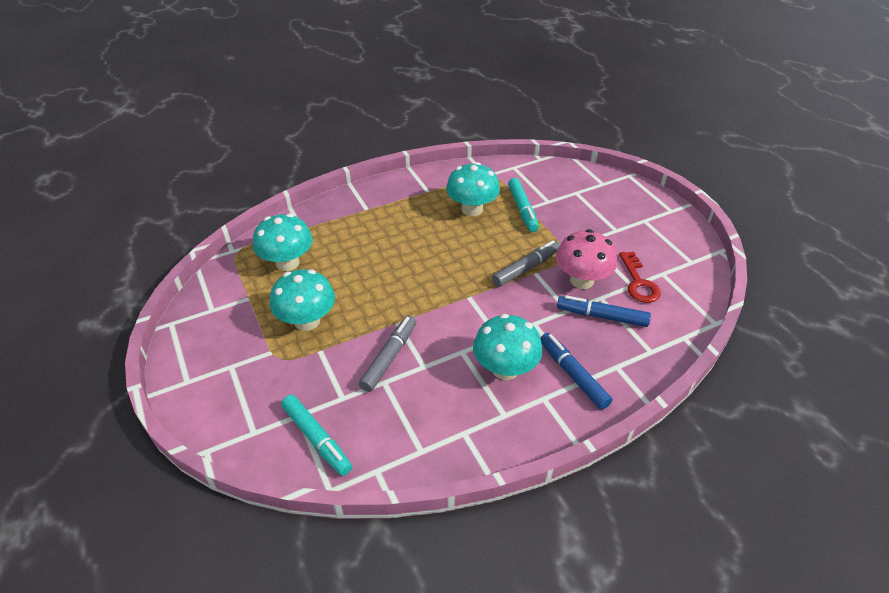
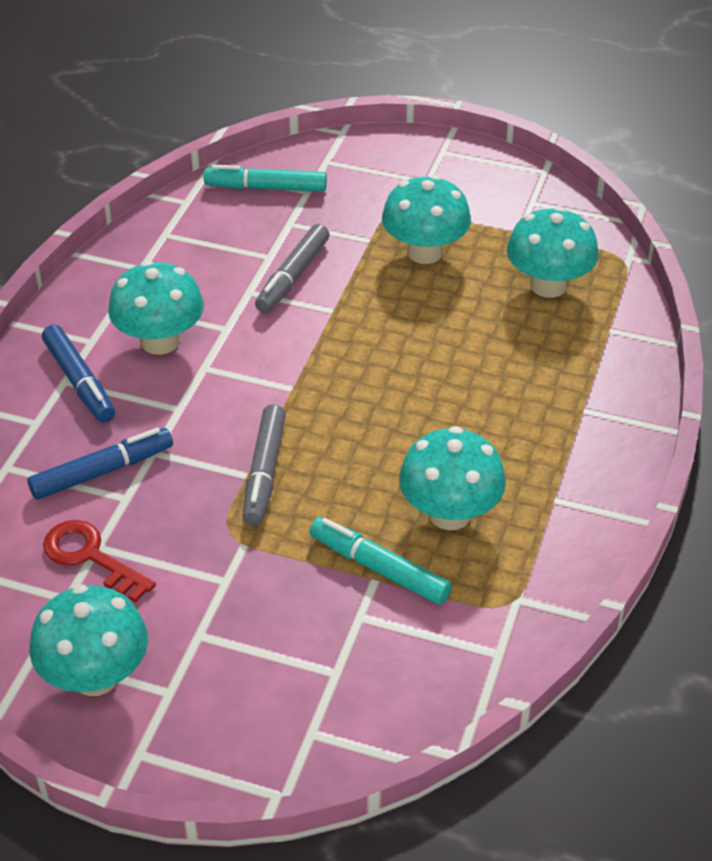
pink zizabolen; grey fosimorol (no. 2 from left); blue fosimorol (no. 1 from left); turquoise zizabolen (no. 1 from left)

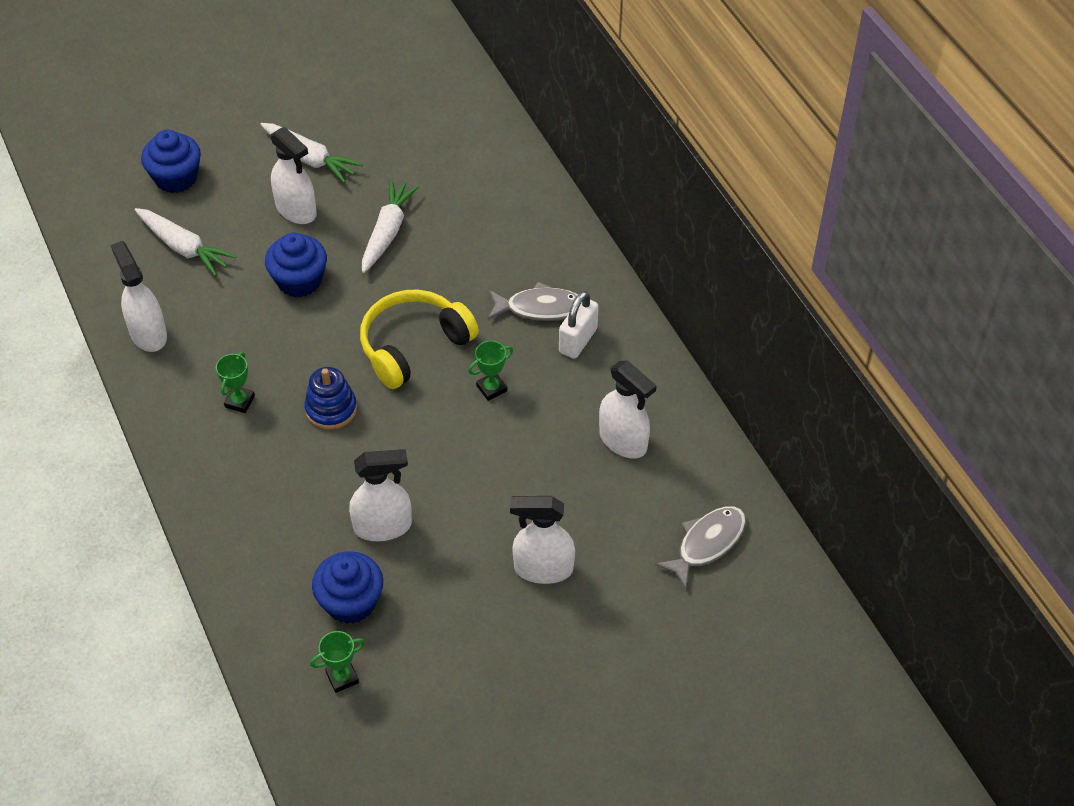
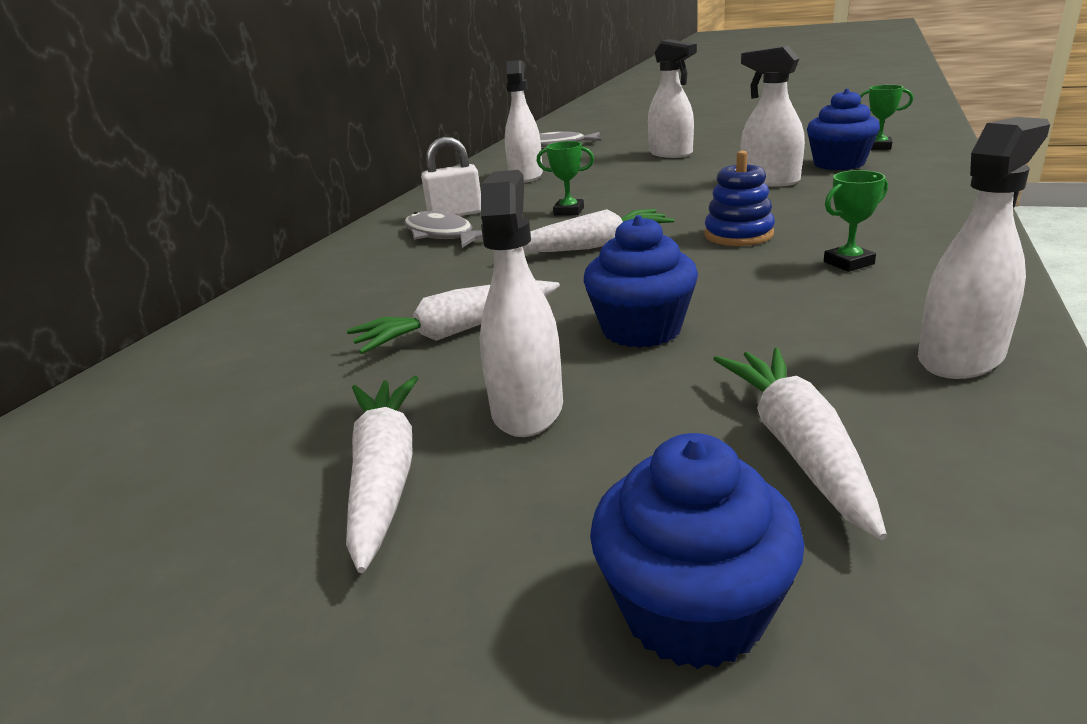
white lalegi (no. 5 from left); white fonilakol (no. 3 from left)

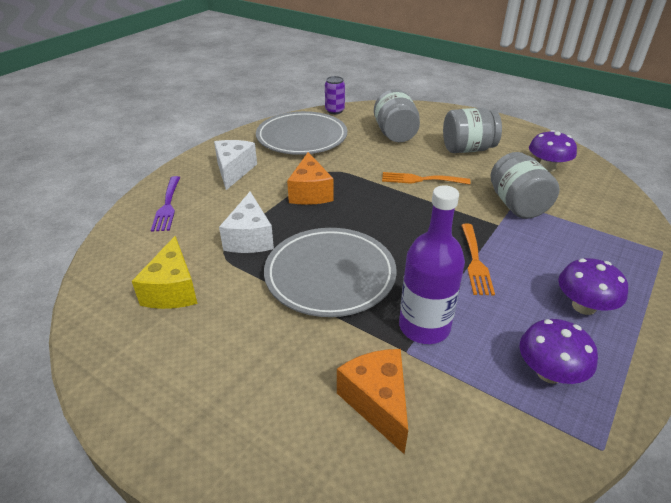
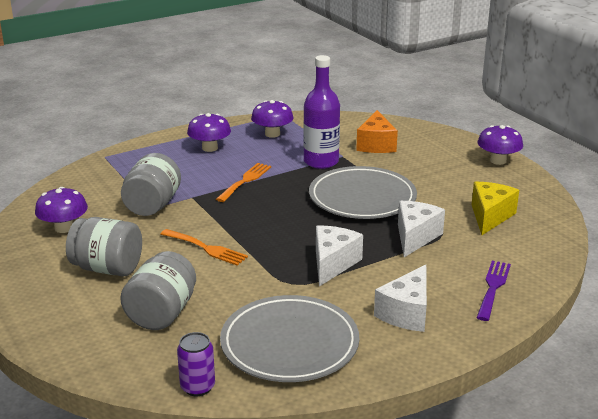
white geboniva (no. 1 from left); purple zizabolen (no. 4 from left)

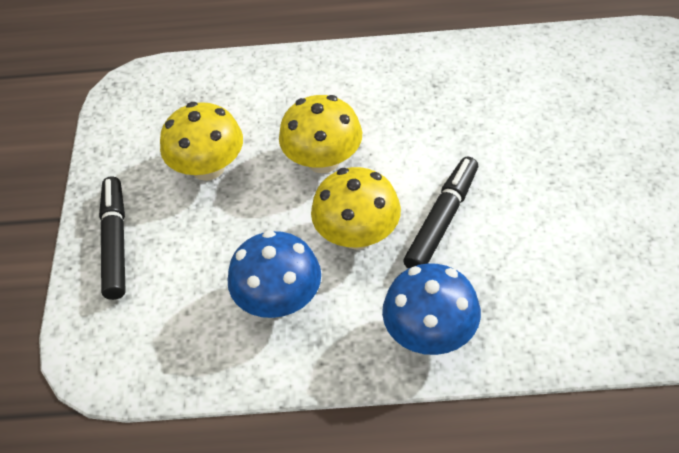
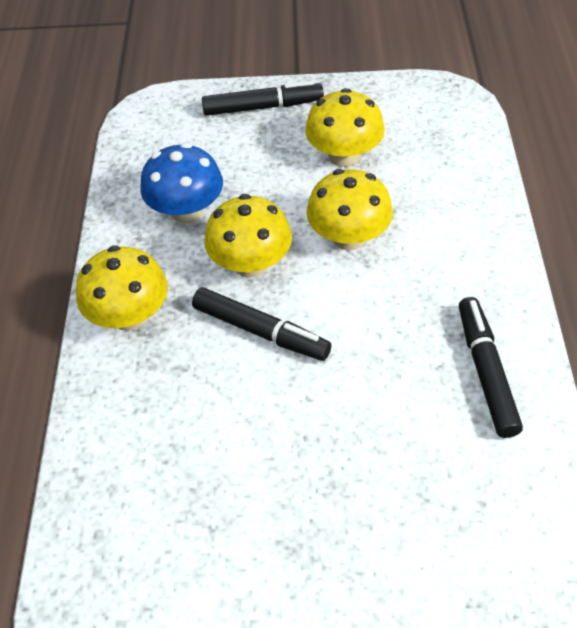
yellow zizabolen (no. 1 from left); black fosimorol (no. 3 from left)

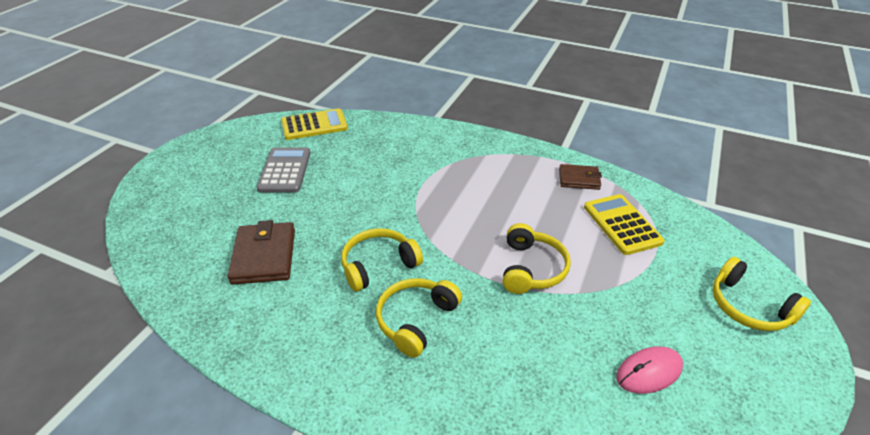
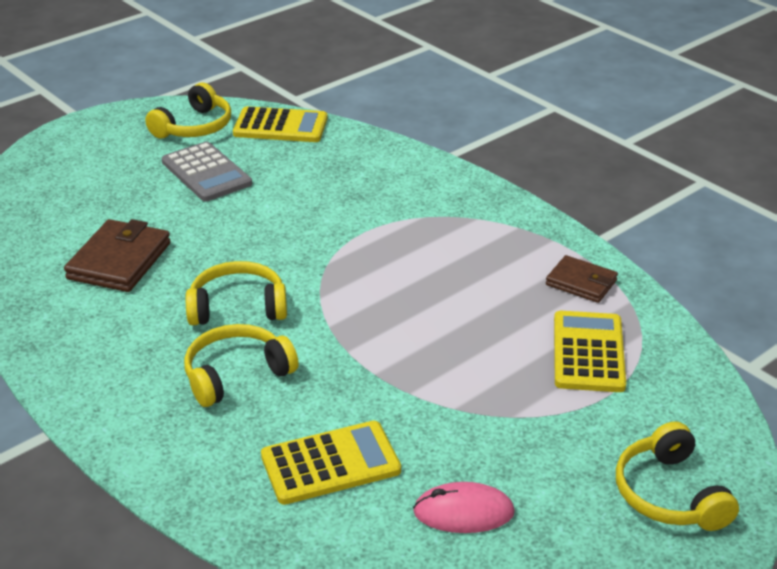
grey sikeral; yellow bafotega (no. 1 from left); yellow sikeral (no. 2 from left)

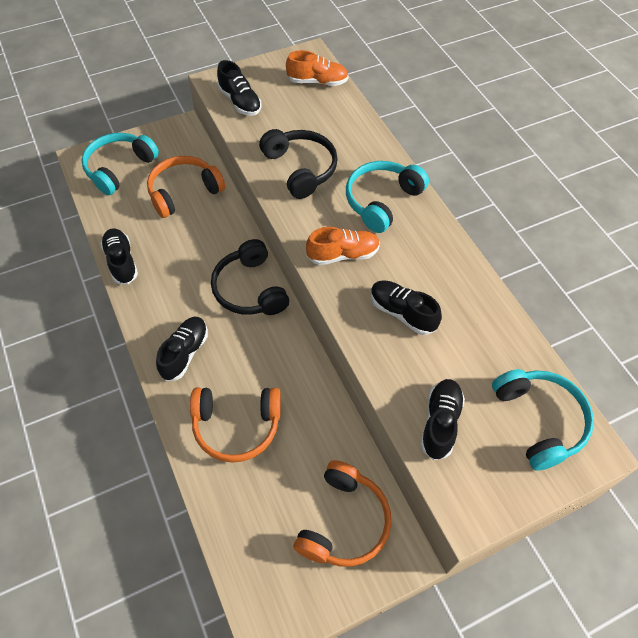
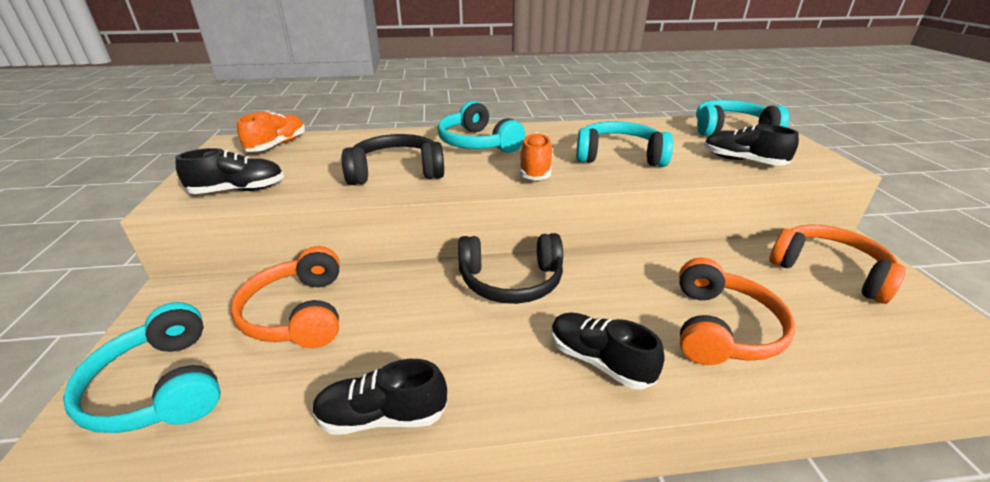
turquoise bafotega (no. 3 from left)

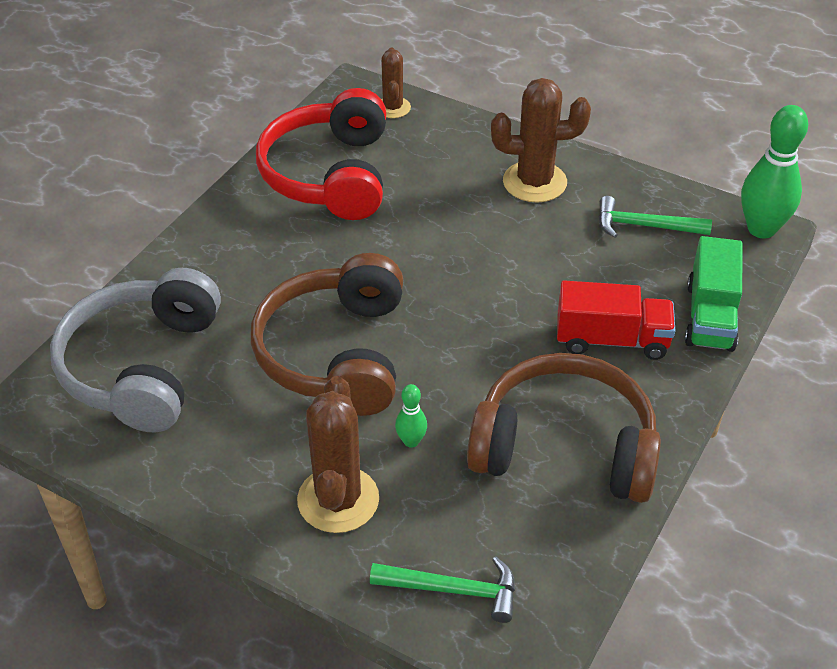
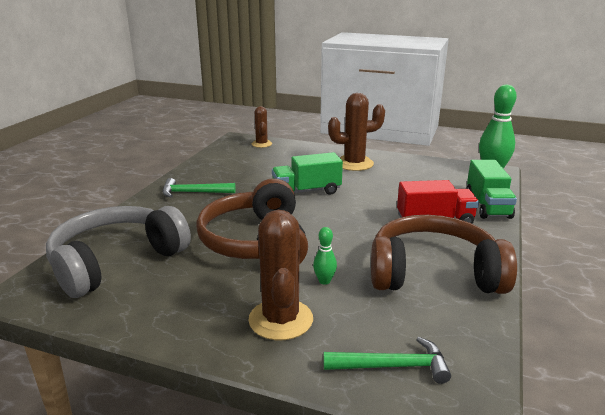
red bafotega; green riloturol (no. 1 from left); grey bafotega; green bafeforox (no. 1 from left)

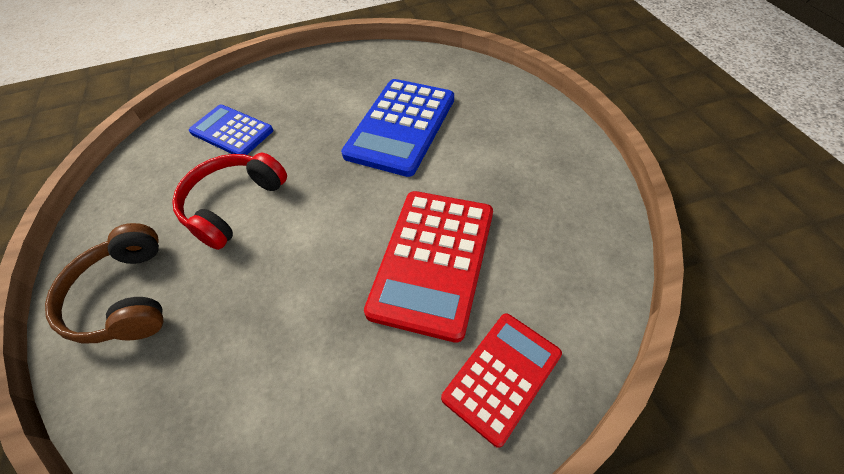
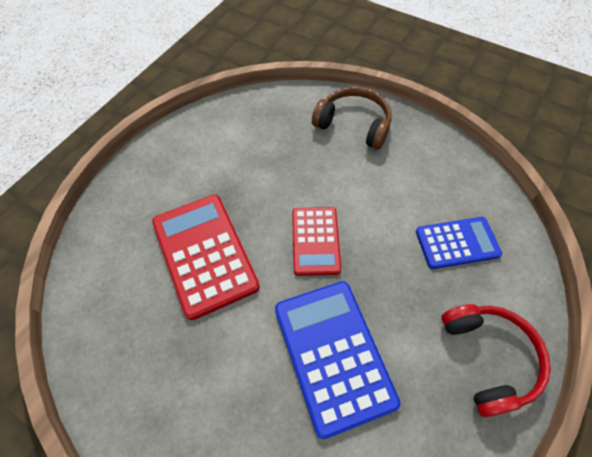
red bafotega; red sikeral (no. 2 from left)

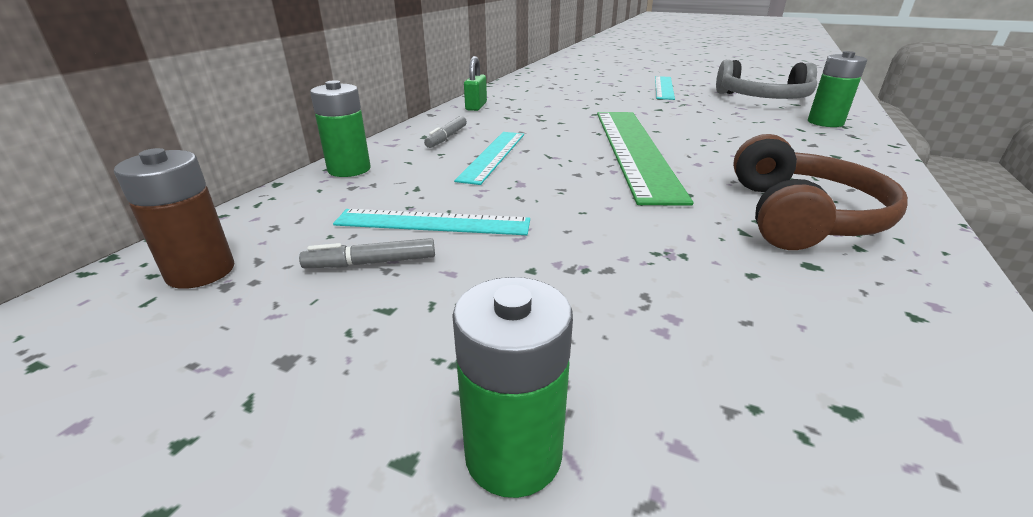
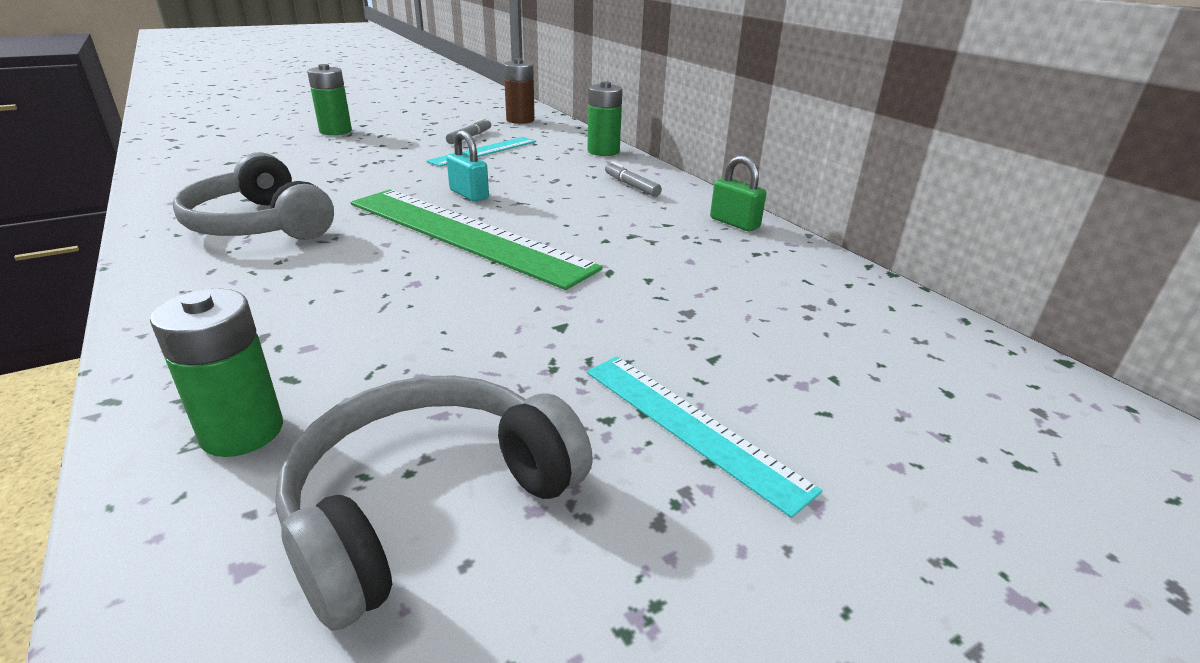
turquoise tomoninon (no. 2 from left in the first image); grey bafotega (no. 1 from left); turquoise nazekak

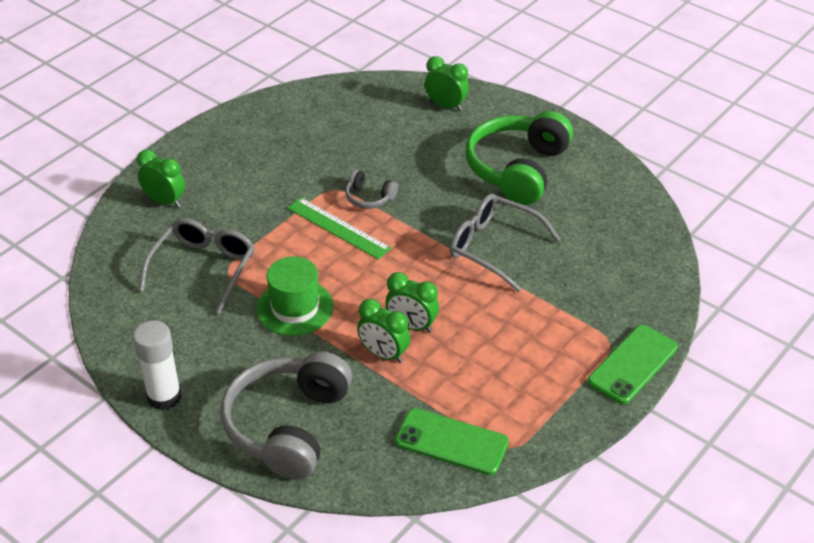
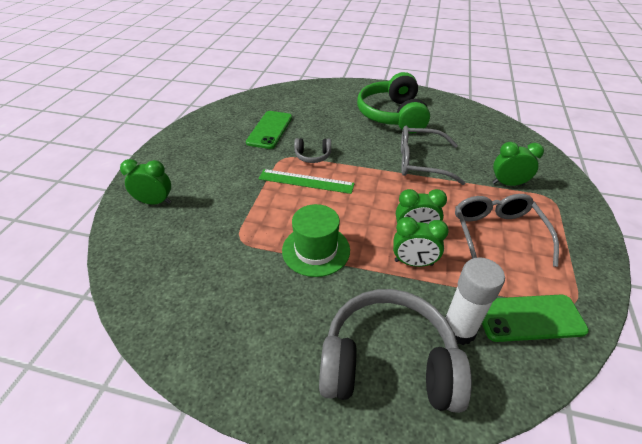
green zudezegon (no. 4 from left); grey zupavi (no. 2 from left); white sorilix; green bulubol (no. 1 from left); grey bafotega (no. 2 from left)

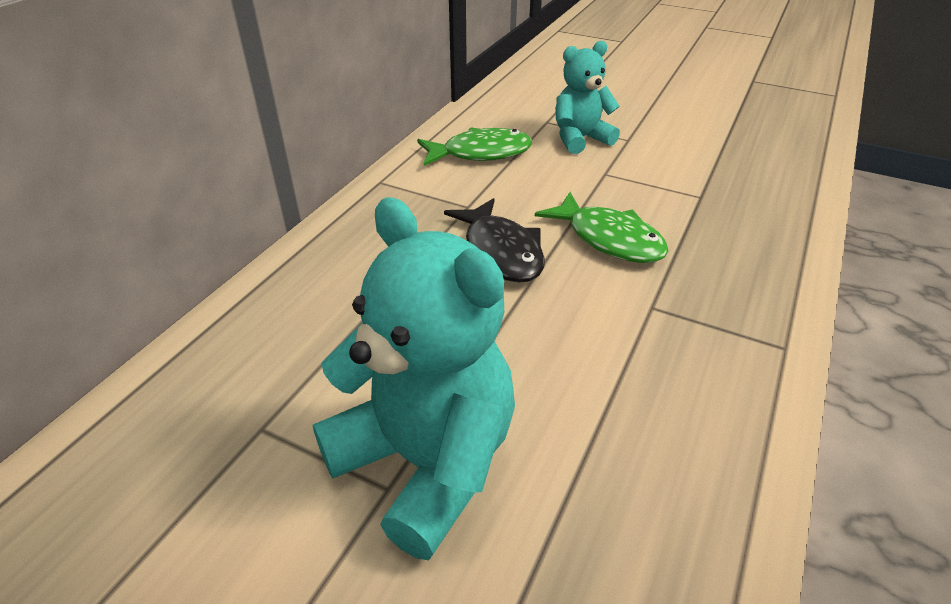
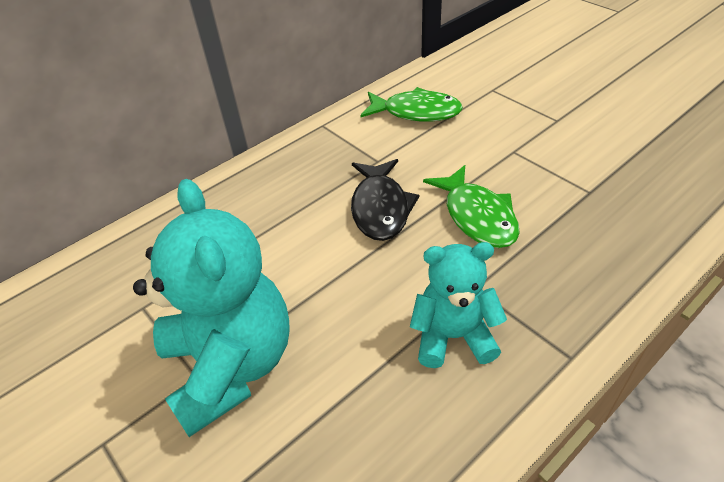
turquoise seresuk (no. 2 from left)

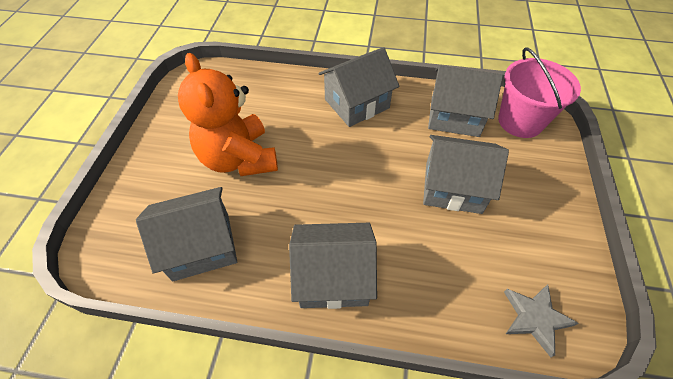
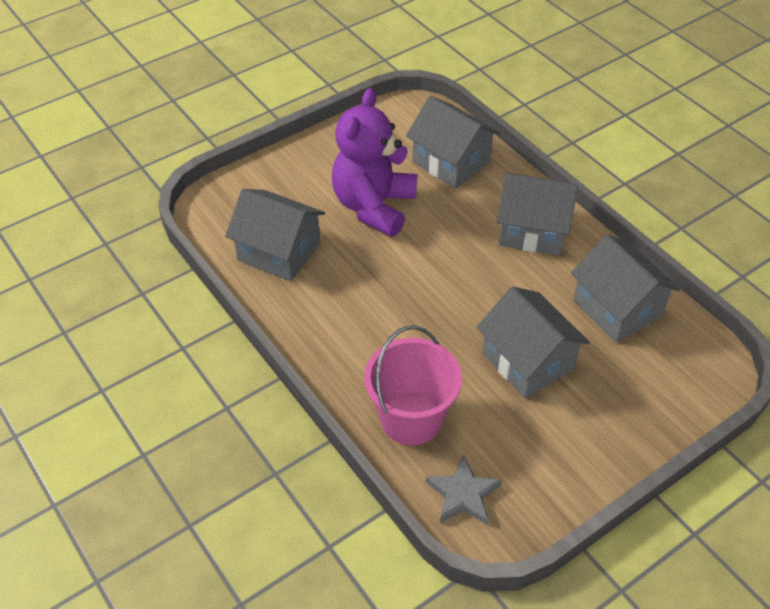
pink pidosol; purple seresuk; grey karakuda (no. 2 from left)

